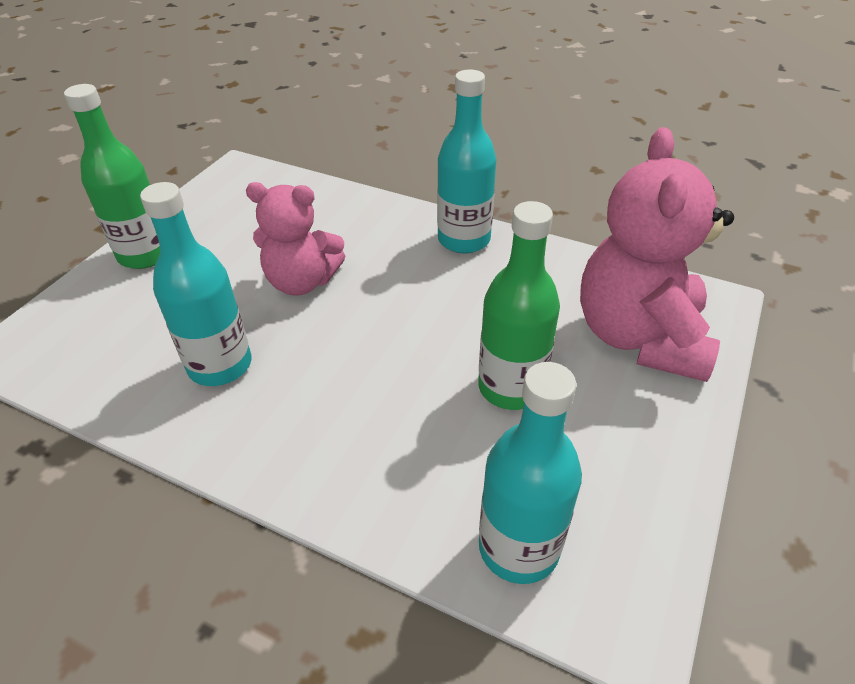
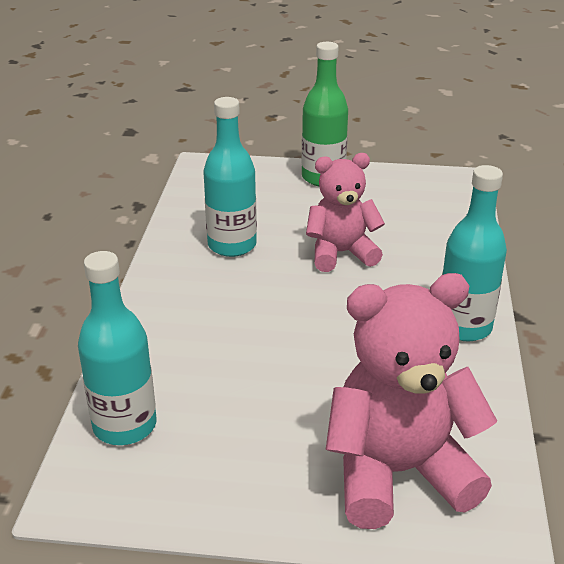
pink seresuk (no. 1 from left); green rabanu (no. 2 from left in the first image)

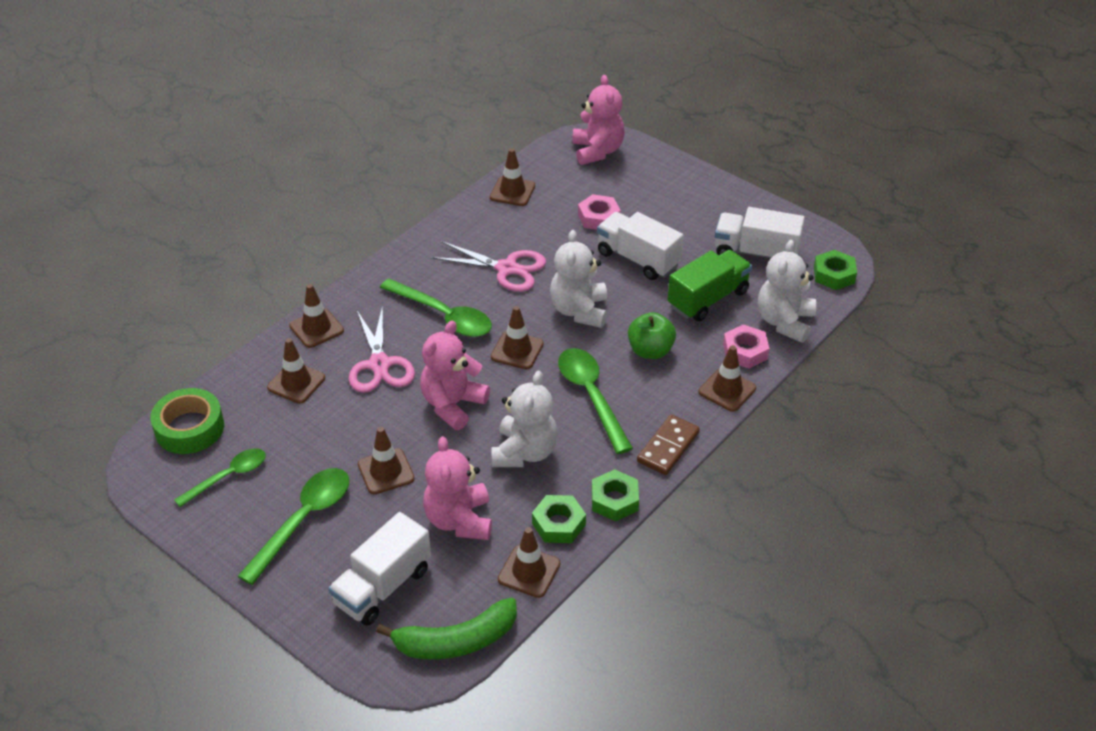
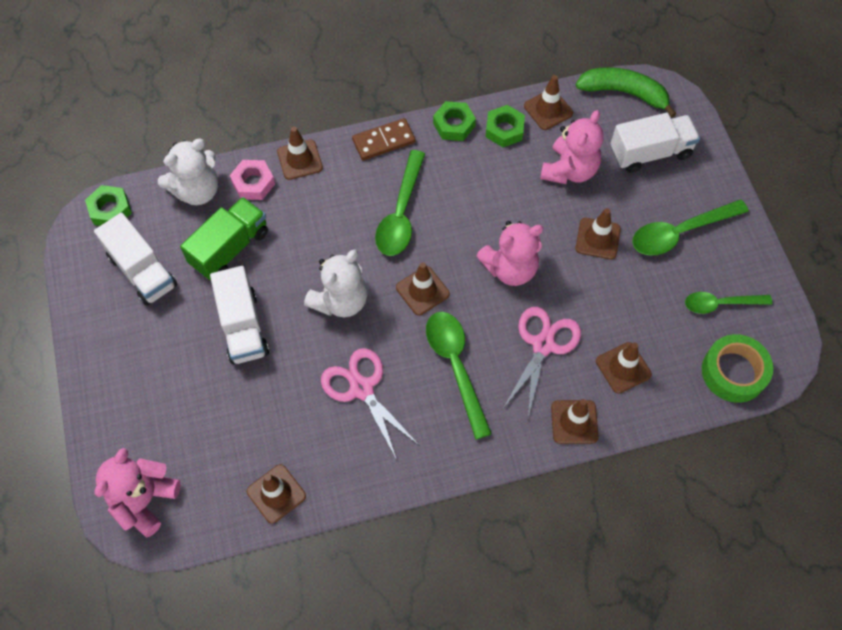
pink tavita (no. 1 from left in the first image); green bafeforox; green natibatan; white seresuk (no. 1 from left in the first image)

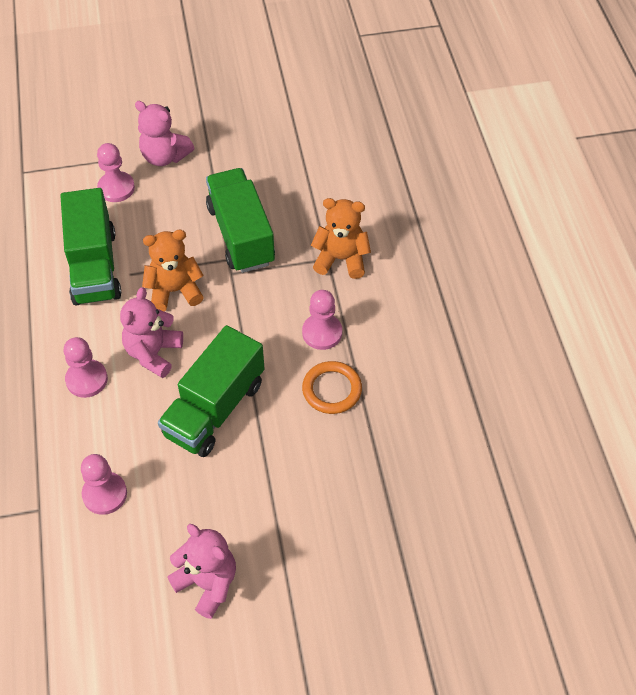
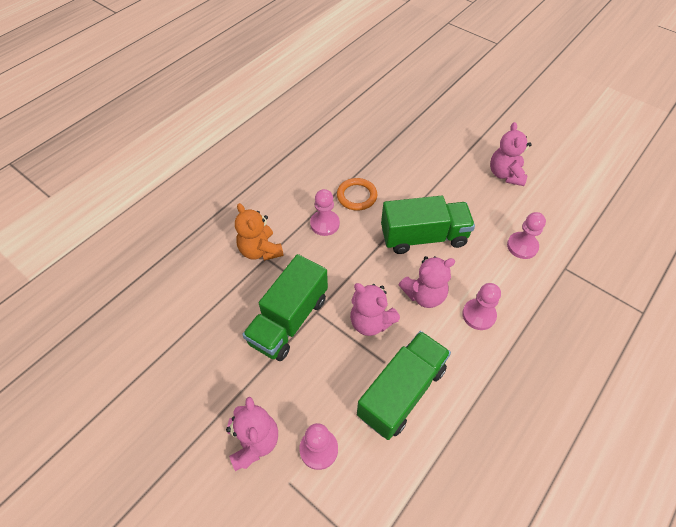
pink seresuk (no. 2 from left)

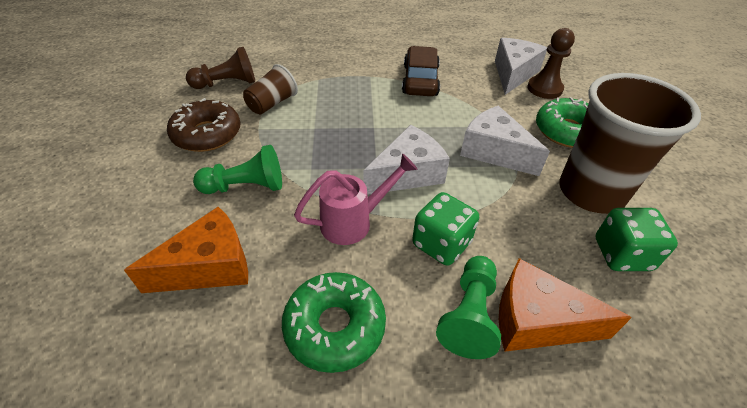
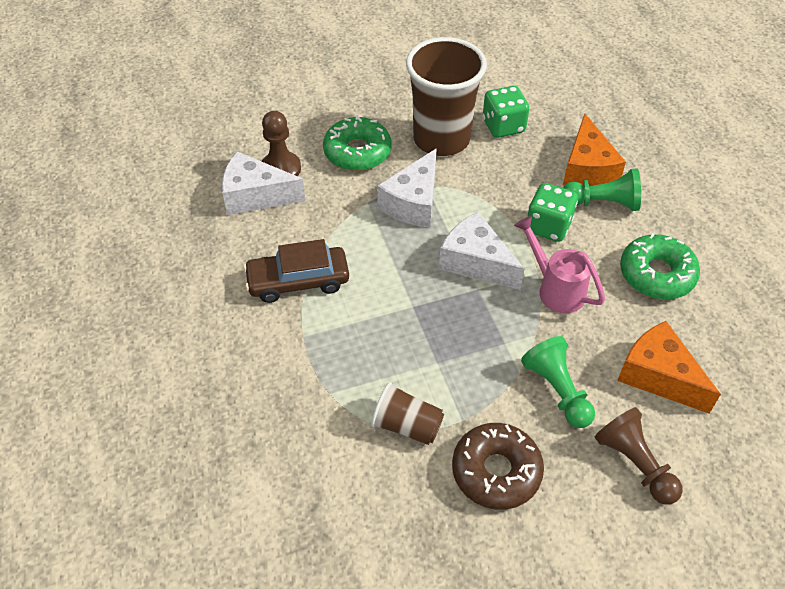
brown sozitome (no. 2 from left)

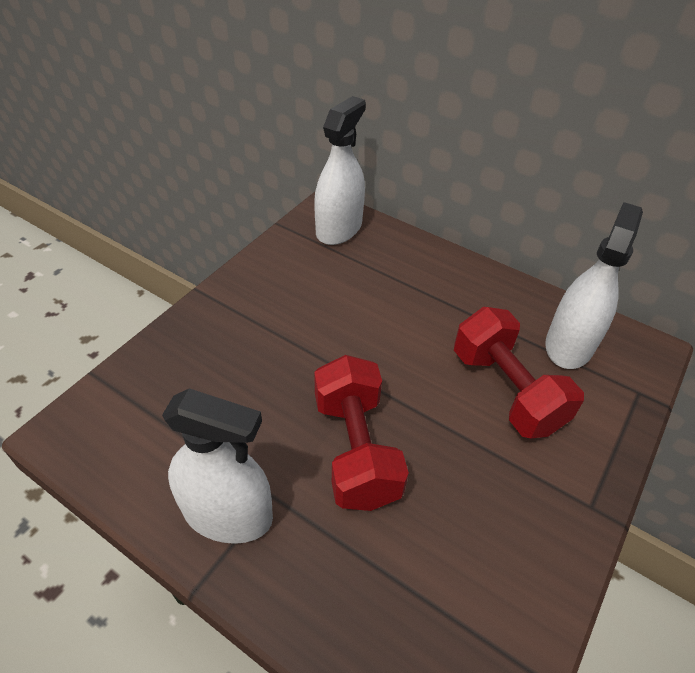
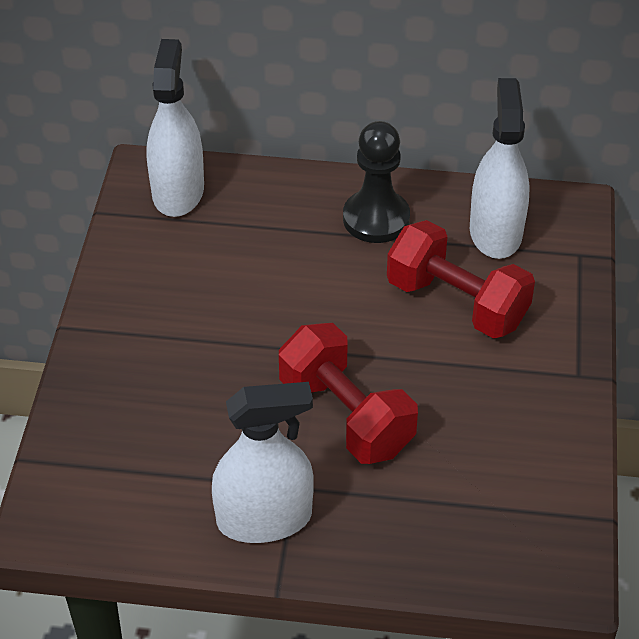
black sozitome

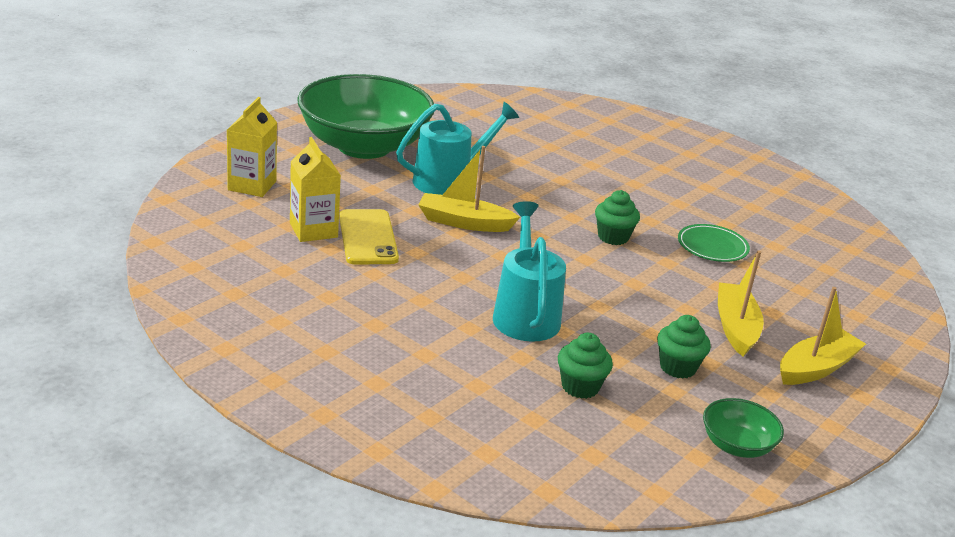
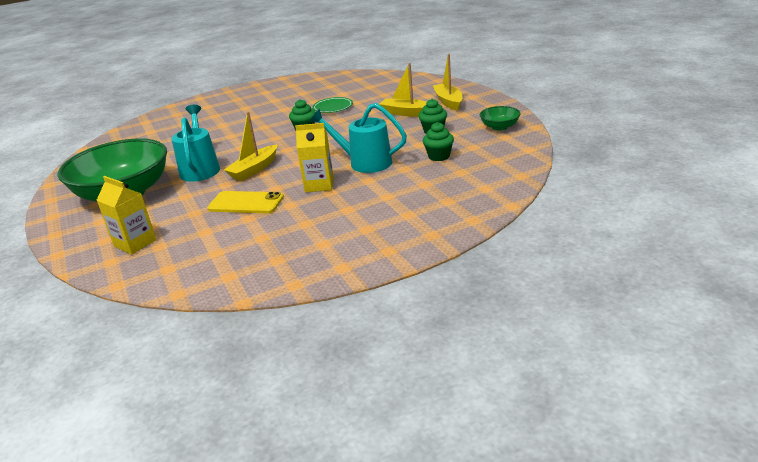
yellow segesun (no. 2 from left)

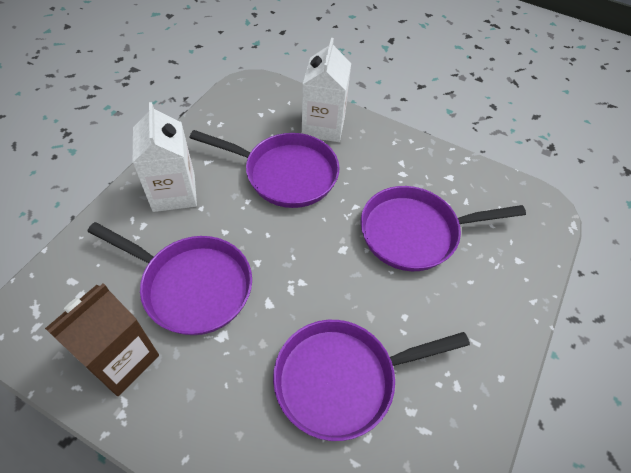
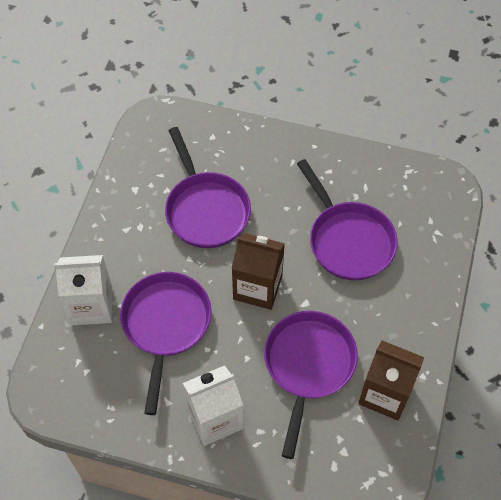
brown segesun (no. 1 from left)

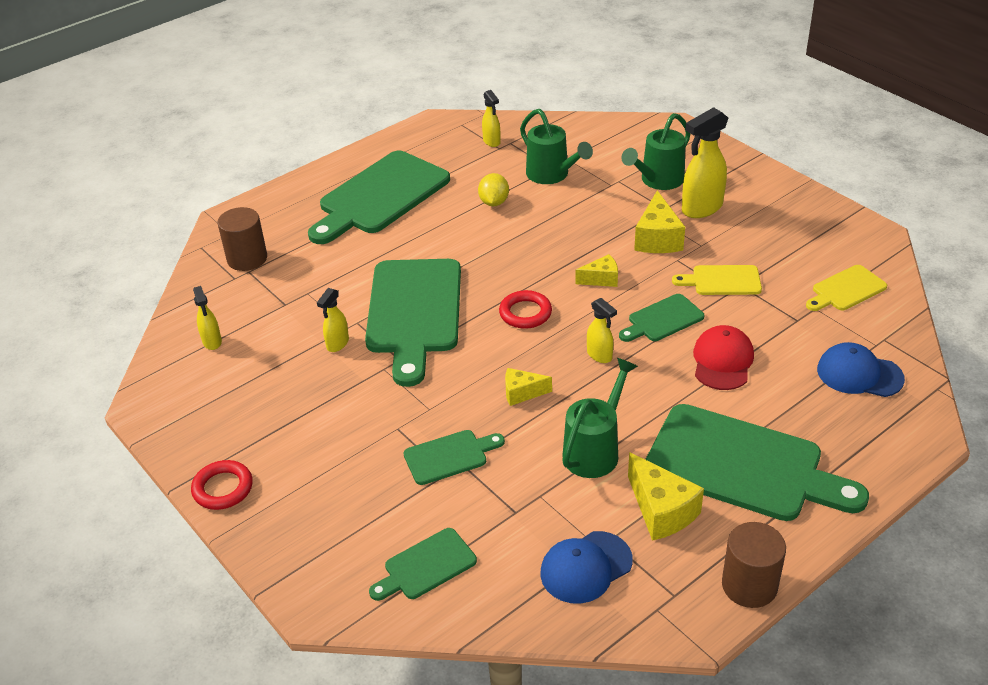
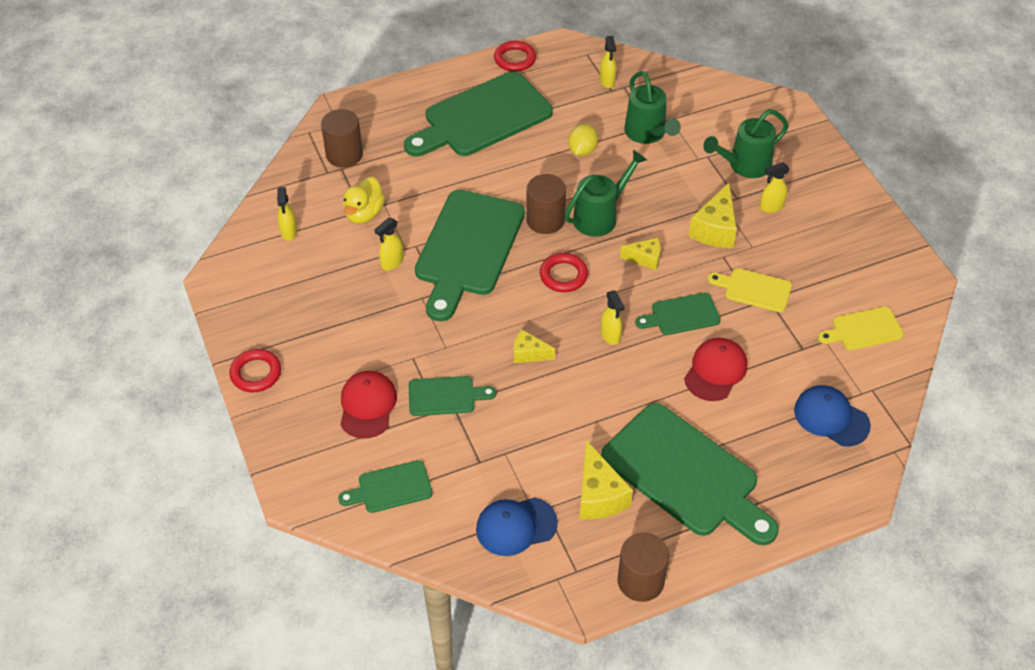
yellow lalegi (no. 5 from left); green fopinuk (no. 1 from left); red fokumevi (no. 2 from left); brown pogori (no. 2 from left); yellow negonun; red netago (no. 1 from left)

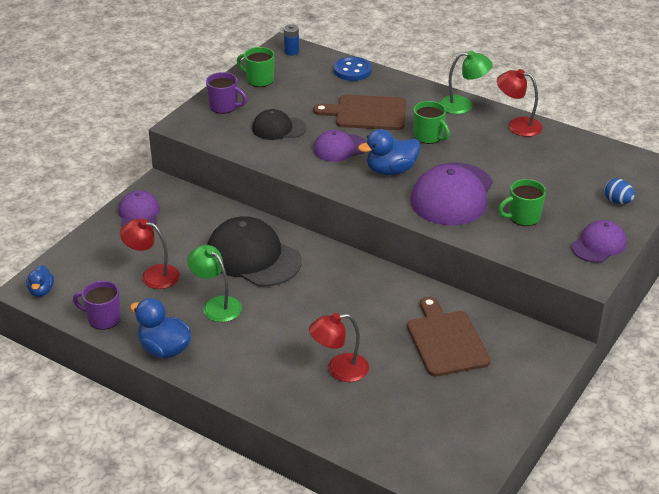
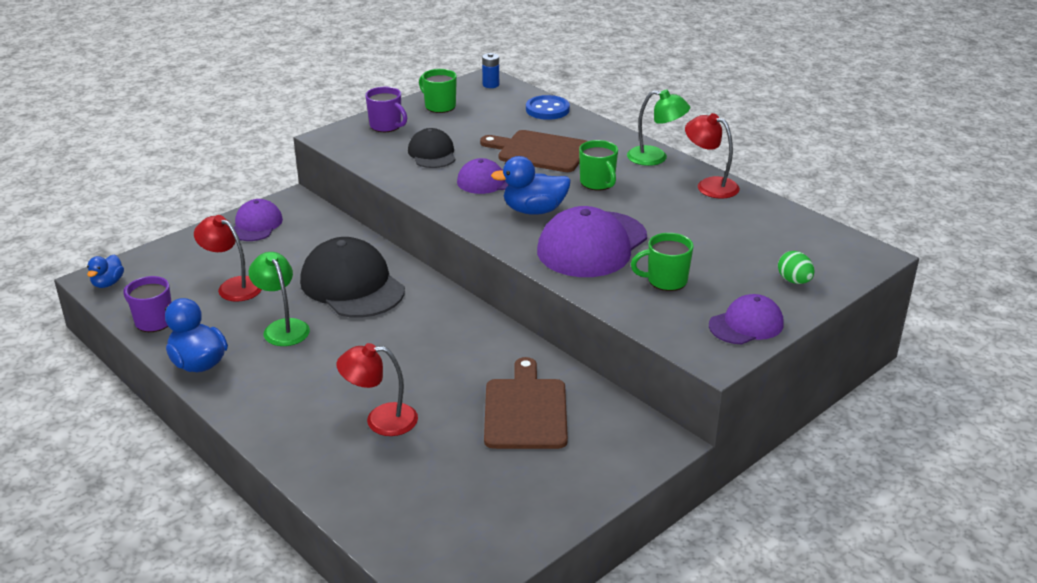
black netago (no. 2 from left); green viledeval

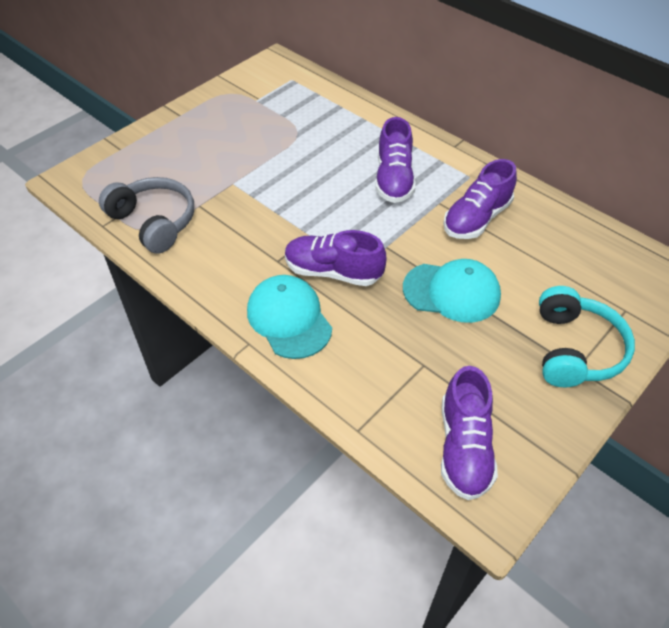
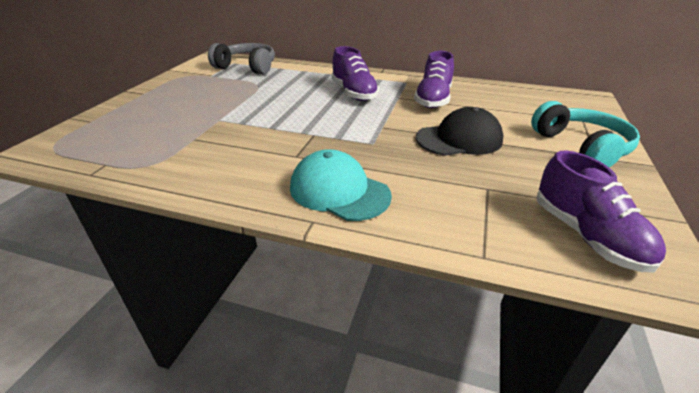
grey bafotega; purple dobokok (no. 1 from left in the first image); black netago

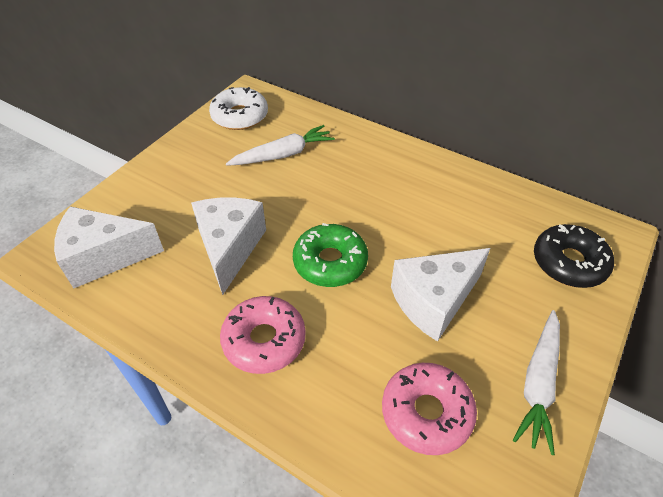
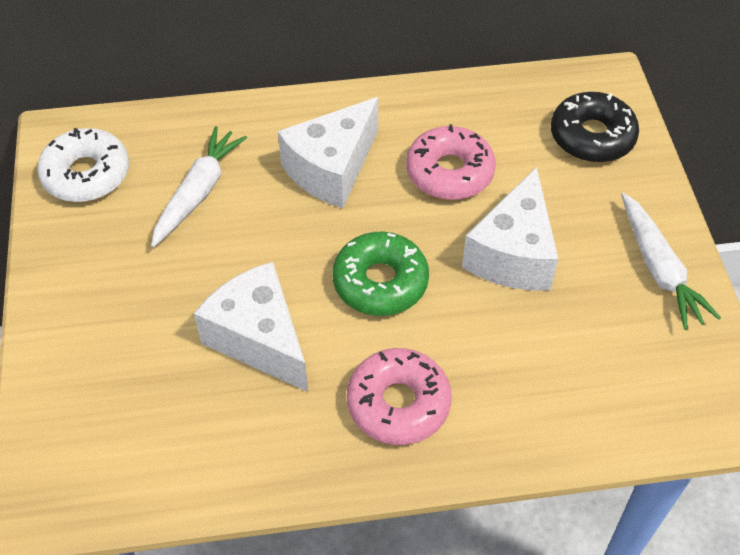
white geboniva (no. 2 from left); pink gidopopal (no. 2 from left)

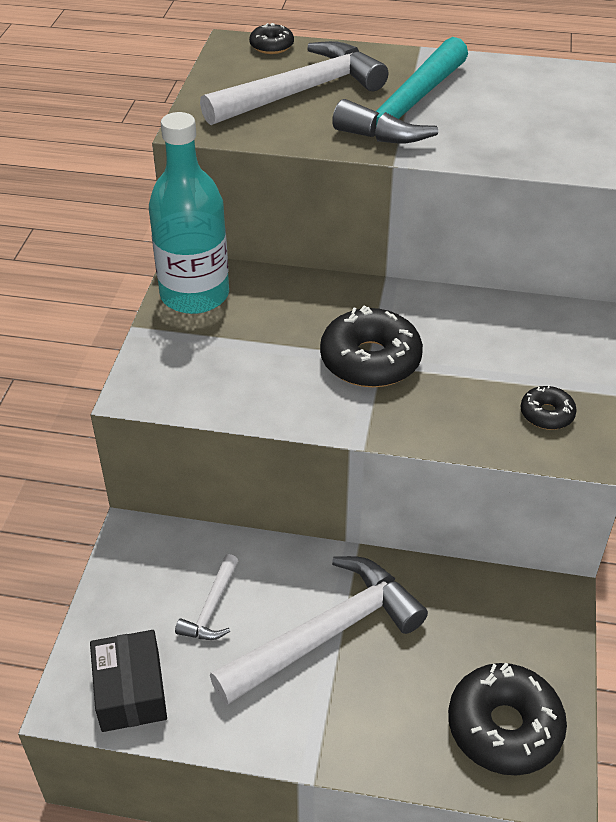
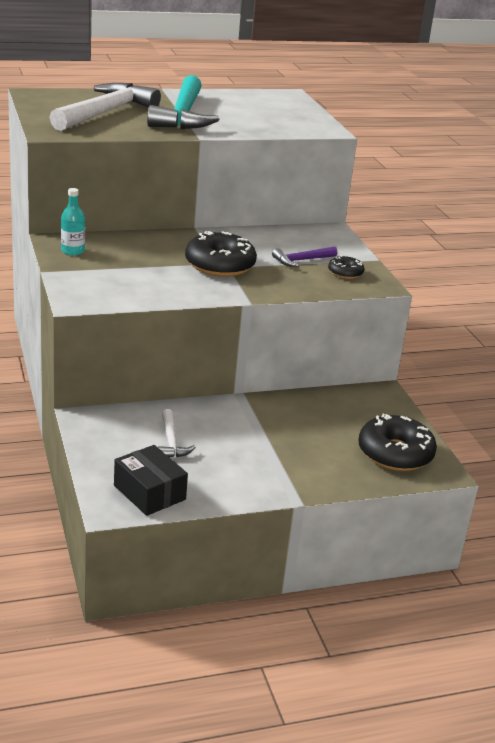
black gidopopal (no. 1 from left in the first image); turquoise rabanu; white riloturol (no. 3 from left in the first image); purple riloturol

